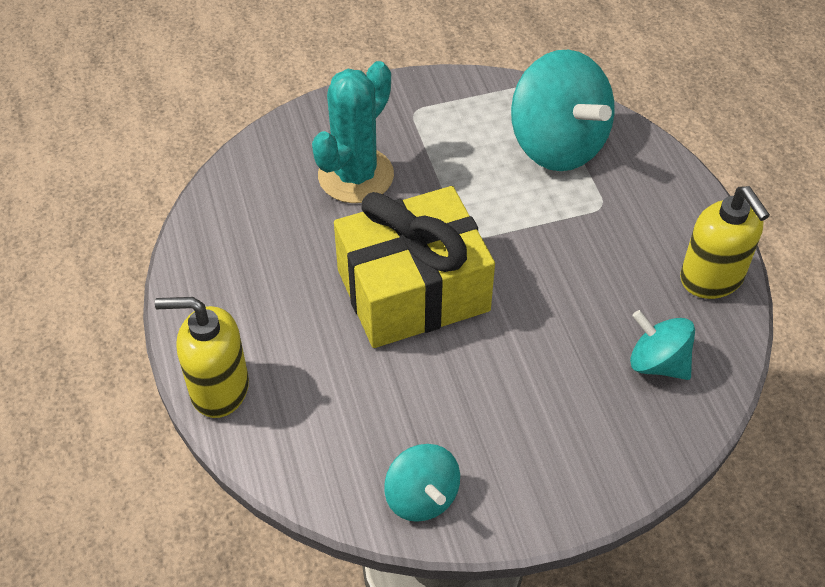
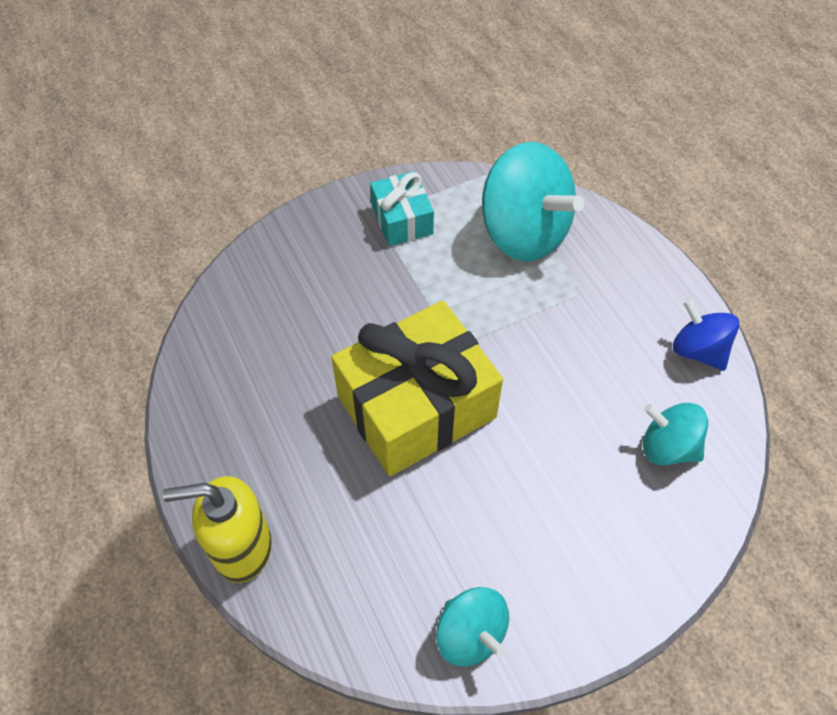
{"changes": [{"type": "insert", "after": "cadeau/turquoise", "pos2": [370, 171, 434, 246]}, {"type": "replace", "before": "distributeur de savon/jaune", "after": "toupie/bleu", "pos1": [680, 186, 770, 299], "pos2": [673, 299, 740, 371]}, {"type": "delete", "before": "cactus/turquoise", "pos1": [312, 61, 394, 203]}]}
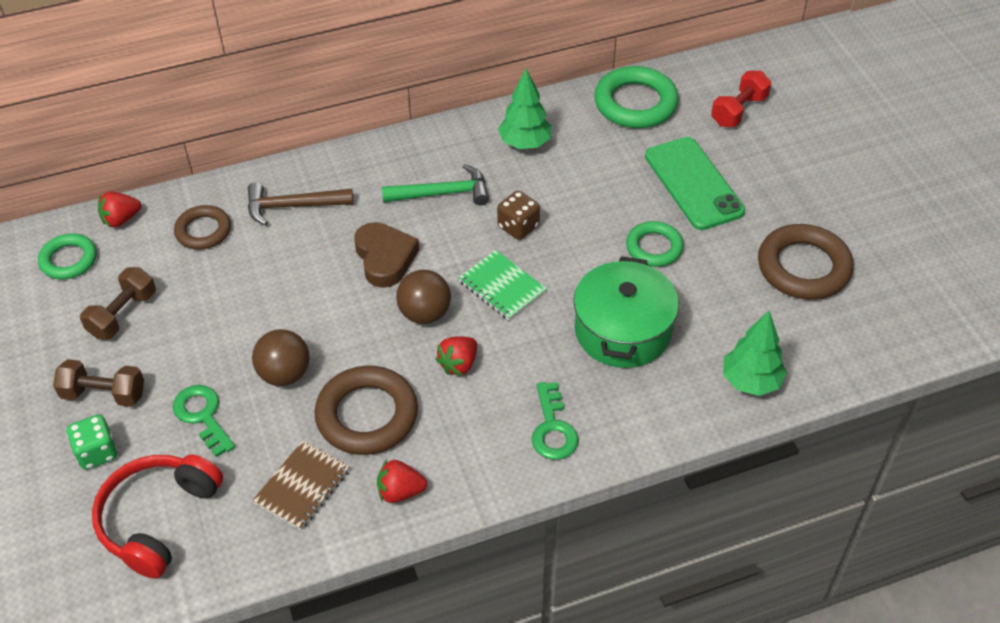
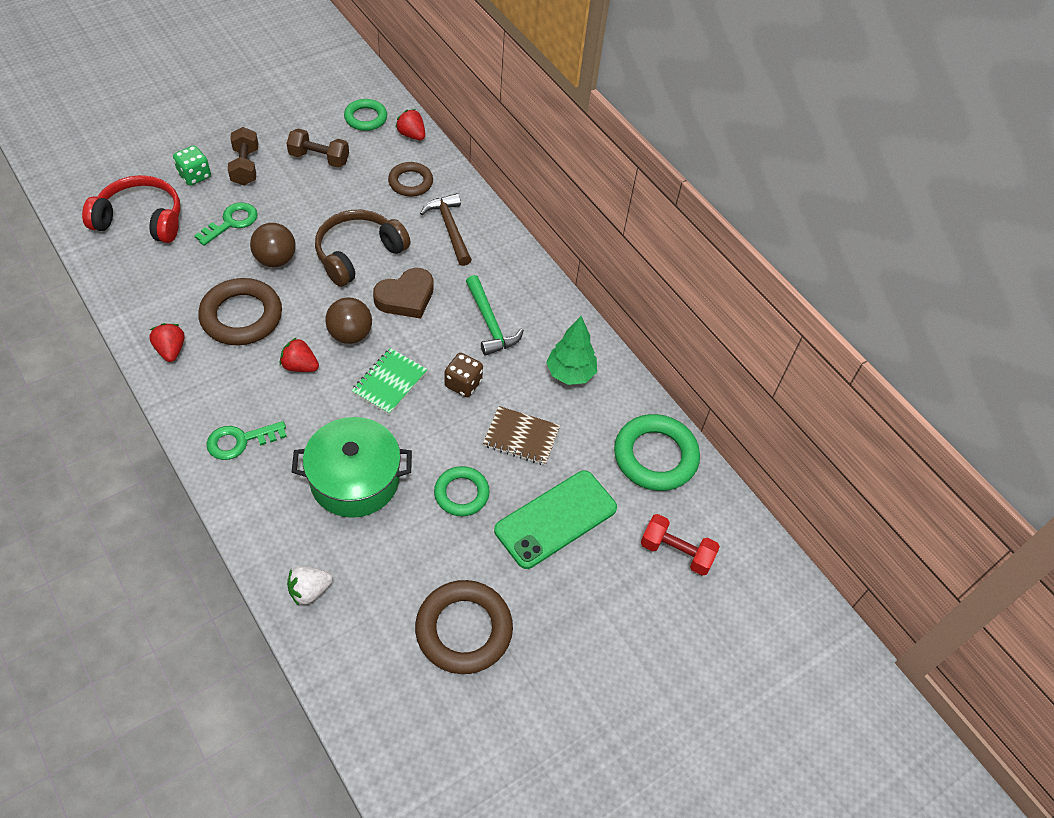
{"changes": [{"type": "replace", "before": "arbre/vert", "after": "fraise/blanc", "pos1": [723, 311, 787, 396], "pos2": [287, 566, 333, 606]}, {"type": "insert", "after": "casque audio/marron", "pos2": [315, 210, 410, 287]}, {"type": "move", "before": "carnet/marron", "pos1": [252, 441, 350, 530], "pos2": [483, 406, 560, 465]}]}
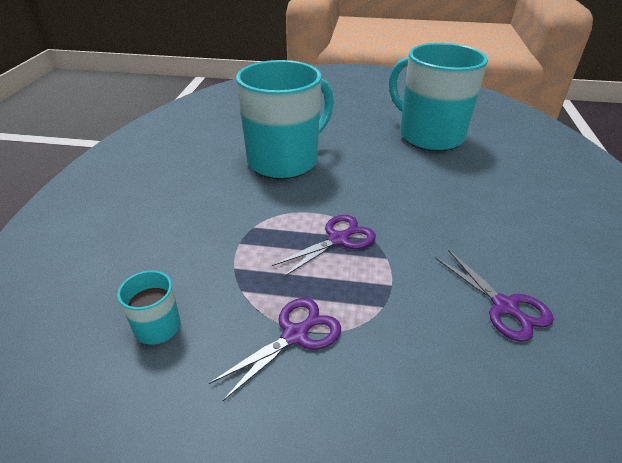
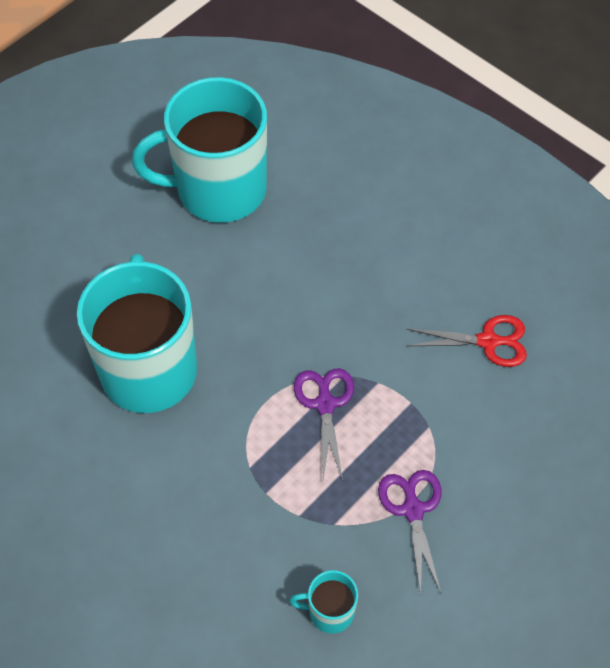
{"changes": [{"type": "recolor", "before": "ciseaux/violet", "after": "ciseaux/rouge", "pos1": [435, 250, 554, 342], "pos2": [407, 315, 527, 367]}]}
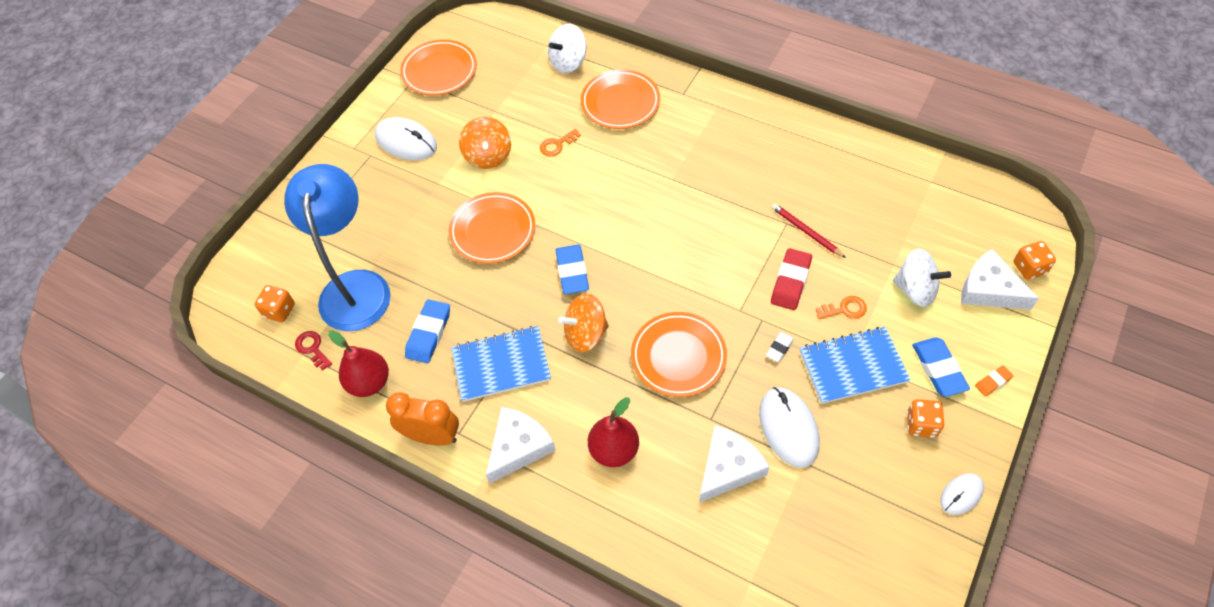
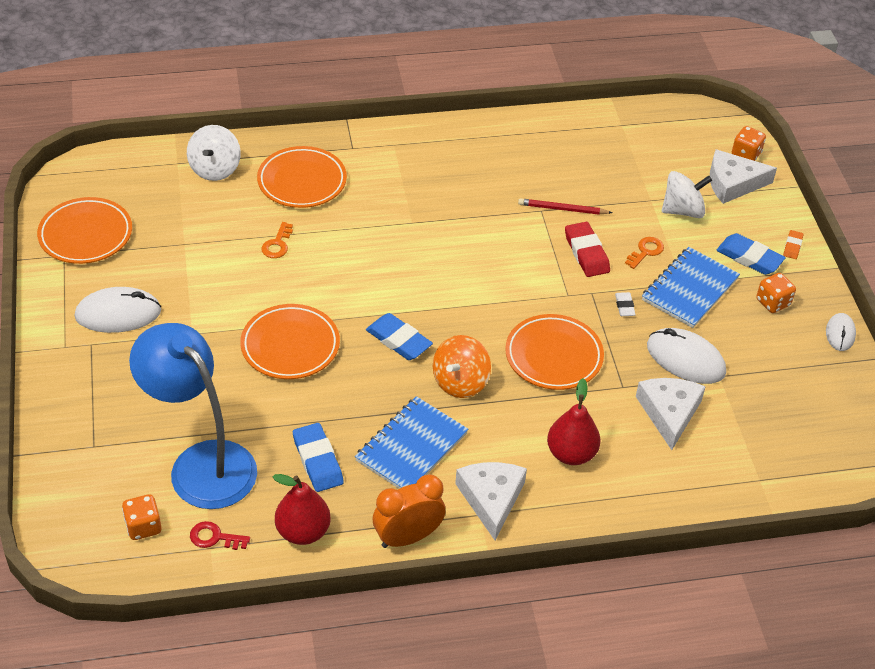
{"changes": [{"type": "delete", "before": "toupie/orange", "pos1": [459, 117, 511, 169]}]}
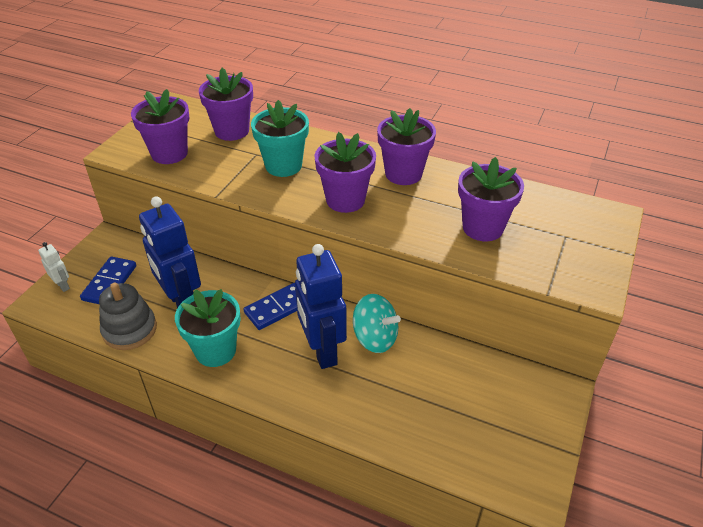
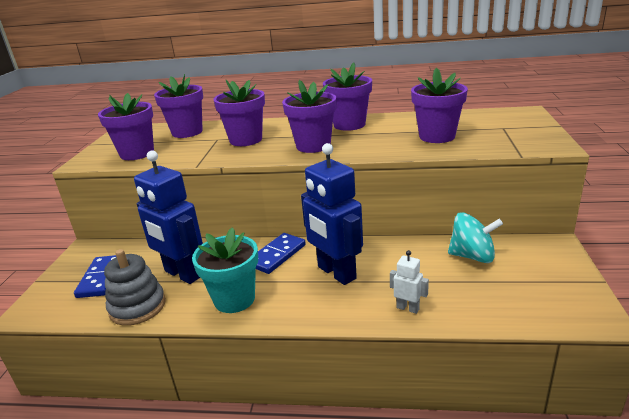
{"changes": [{"type": "recolor", "before": "pot de fleurs/turquoise", "after": "pot de fleurs/violet", "pos1": [251, 100, 309, 177], "pos2": [214, 80, 265, 146]}, {"type": "move", "before": "robot/blanc", "pos1": [38, 242, 70, 292], "pos2": [390, 250, 429, 314]}, {"type": "move", "before": "toupie/turquoise", "pos1": [353, 294, 401, 353], "pos2": [448, 212, 503, 263]}]}
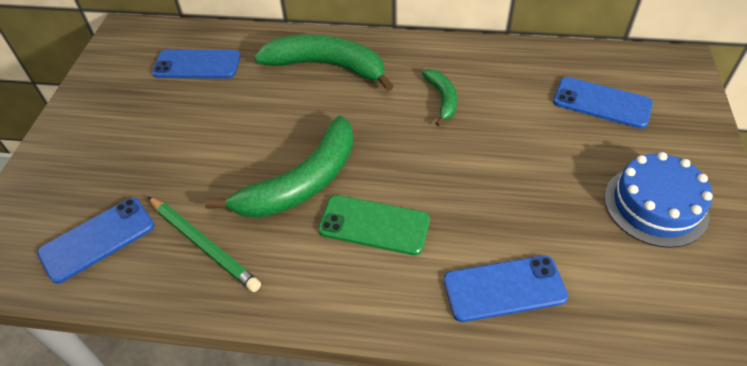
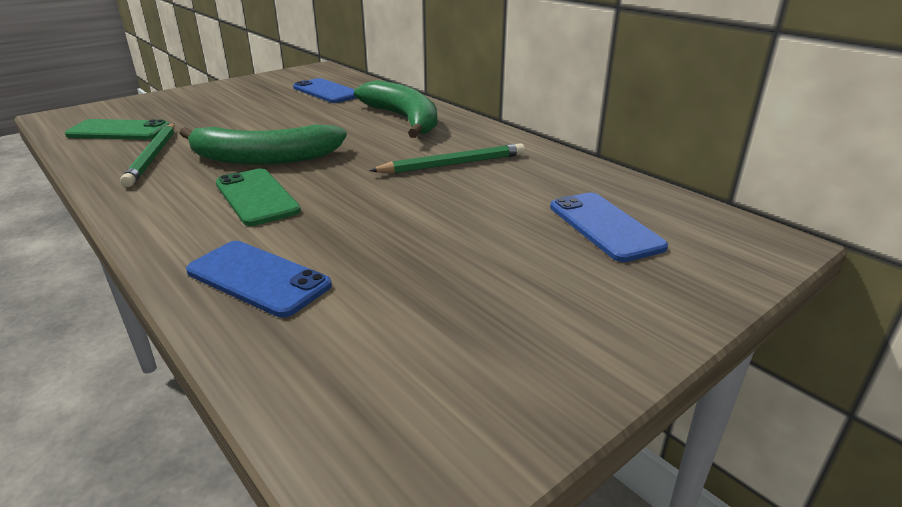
{"changes": [{"type": "recolor", "before": "téléphone/bleu", "after": "téléphone/vert", "pos1": [37, 198, 155, 284], "pos2": [65, 119, 169, 140]}, {"type": "replace", "before": "banane/vert", "after": "crayon/vert", "pos1": [422, 69, 457, 126], "pos2": [369, 143, 525, 173]}, {"type": "delete", "before": "gâteau/bleu", "pos1": [604, 152, 713, 248]}]}
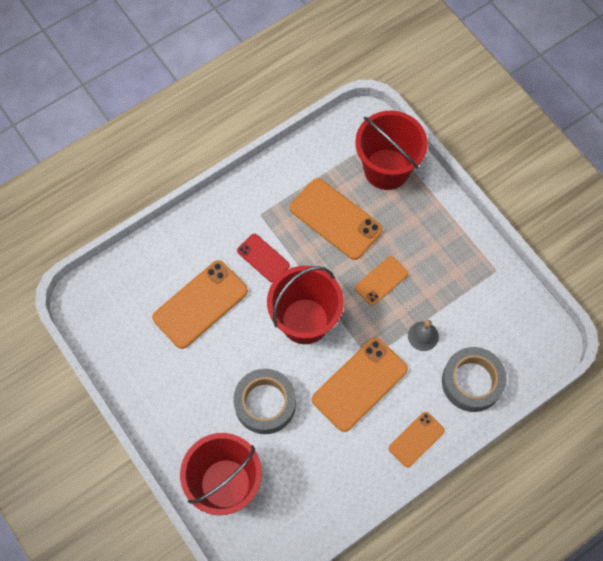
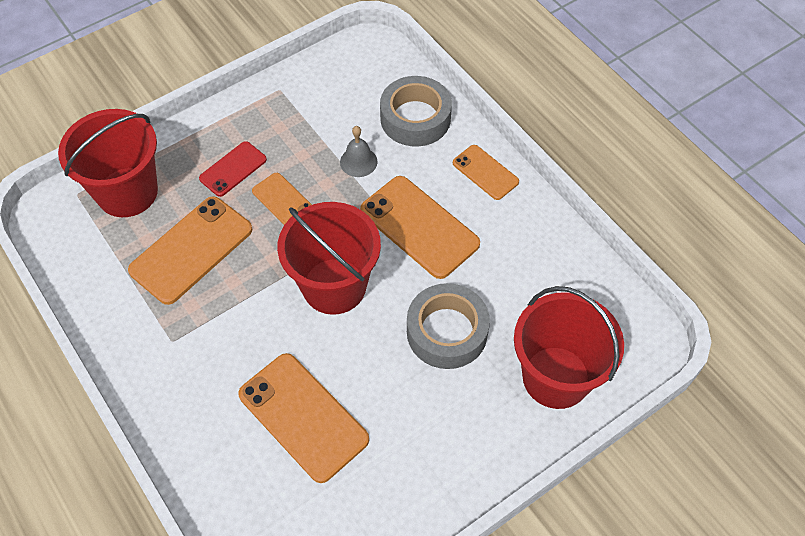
{"changes": [{"type": "move", "before": "téléphone/rouge", "pos1": [237, 234, 290, 283], "pos2": [199, 141, 267, 197]}]}
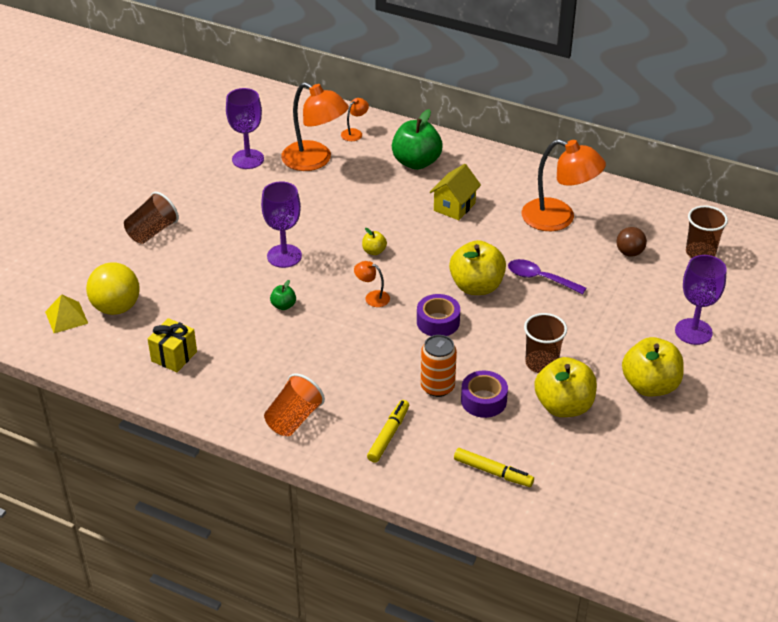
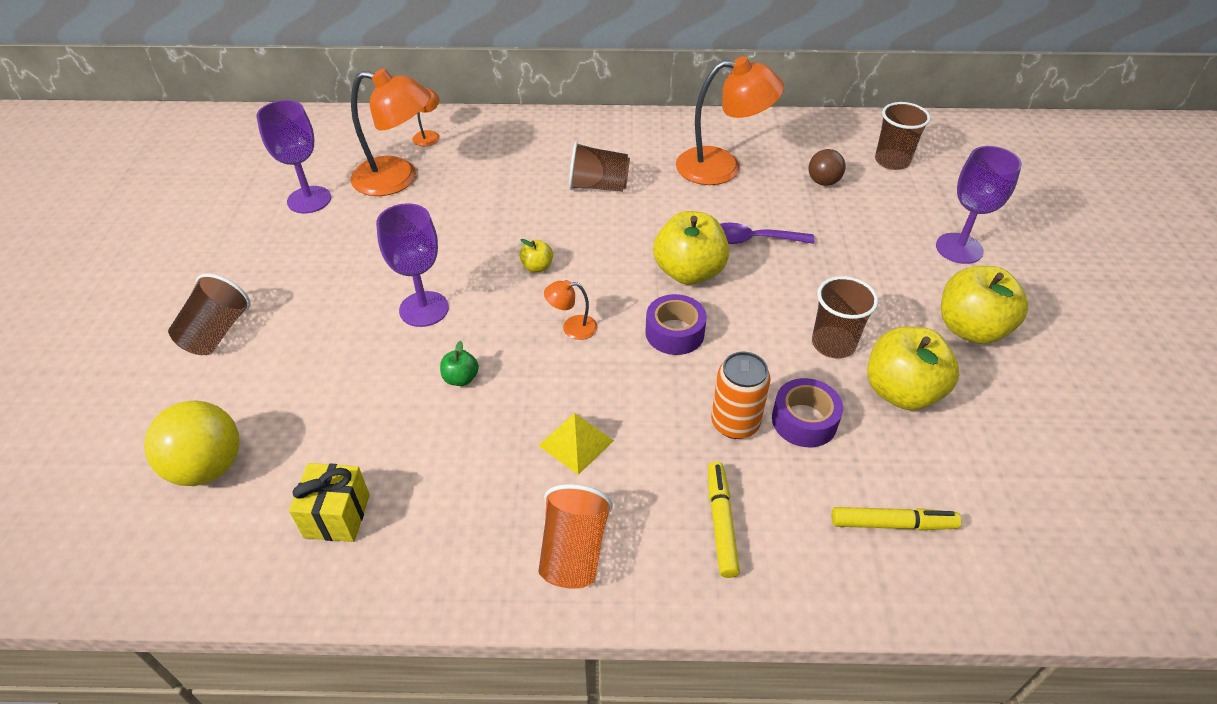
{"changes": [{"type": "move", "before": "pyramide/jaune", "pos1": [45, 294, 88, 333], "pos2": [538, 413, 614, 475]}, {"type": "replace", "before": "maison/jaune", "after": "gobelet/marron", "pos1": [430, 164, 481, 220], "pos2": [569, 142, 630, 192]}, {"type": "delete", "before": "pomme/vert", "pos1": [392, 109, 443, 170]}]}
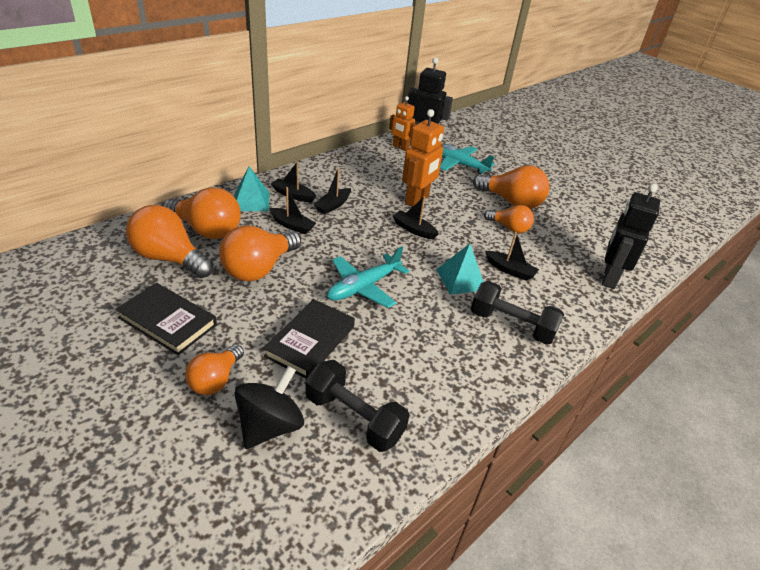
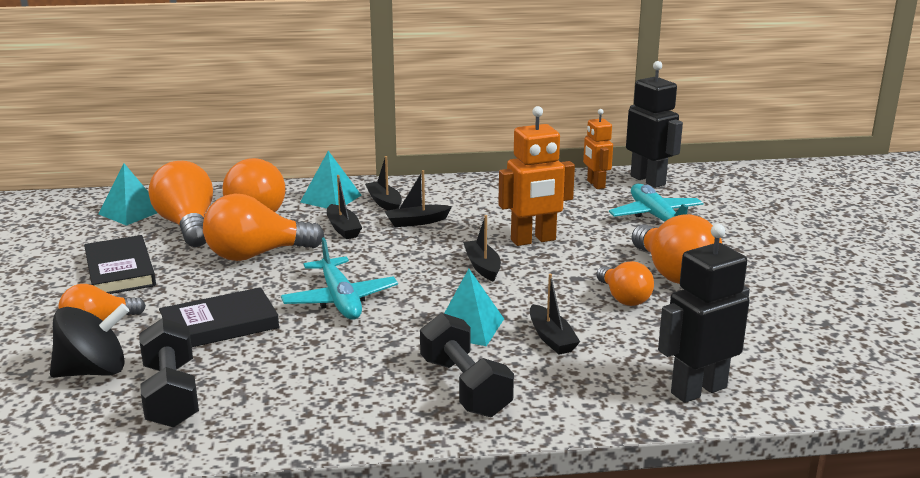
{"changes": [{"type": "insert", "after": "pyramide/turquoise", "pos2": [98, 163, 157, 226]}, {"type": "rotate", "before": "avion/turquoise", "pos1": [327, 246, 409, 308], "pos2": [281, 237, 398, 320], "turn": -105}]}
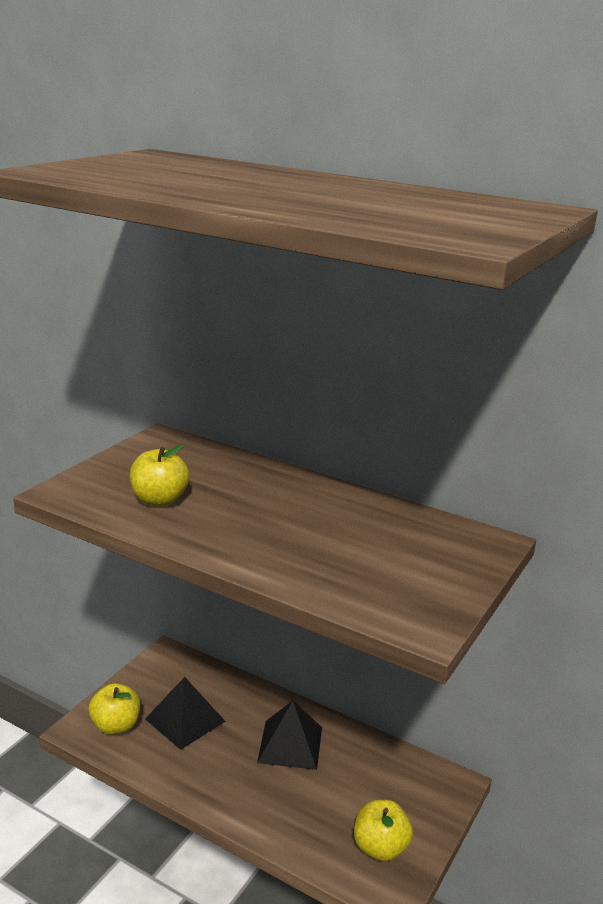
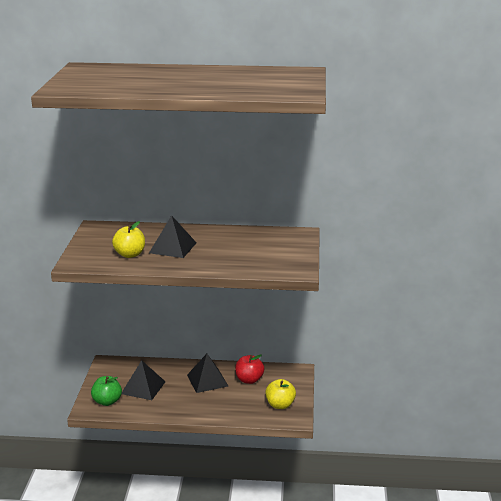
{"changes": [{"type": "recolor", "before": "pomme/jaune", "after": "pomme/vert", "pos1": [89, 683, 140, 735], "pos2": [91, 376, 122, 406]}, {"type": "insert", "after": "pyramide/noir", "pos2": [149, 215, 196, 258]}, {"type": "insert", "after": "pomme/rouge", "pos2": [235, 354, 264, 384]}]}
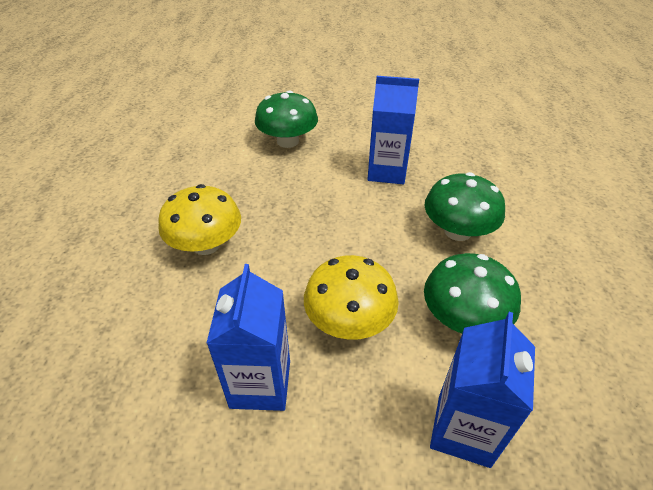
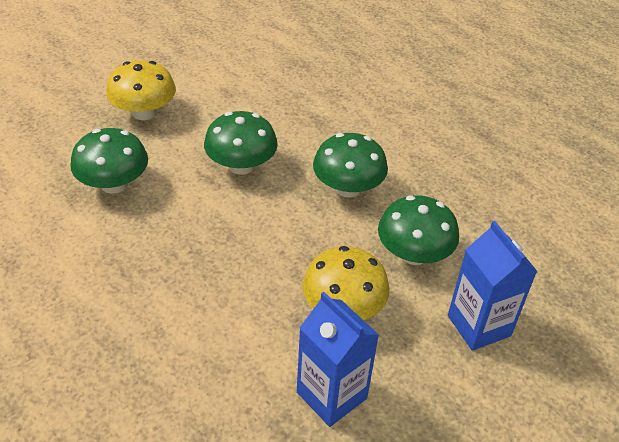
{"changes": [{"type": "move", "before": "champignon/jaune", "pos1": [158, 184, 241, 255], "pos2": [106, 60, 176, 120]}, {"type": "replace", "before": "brique de lait/bleu", "after": "champignon/vert", "pos1": [367, 76, 419, 184], "pos2": [204, 111, 278, 175]}]}
